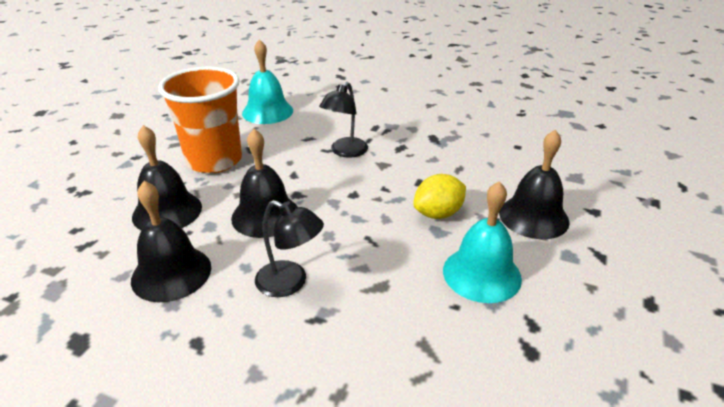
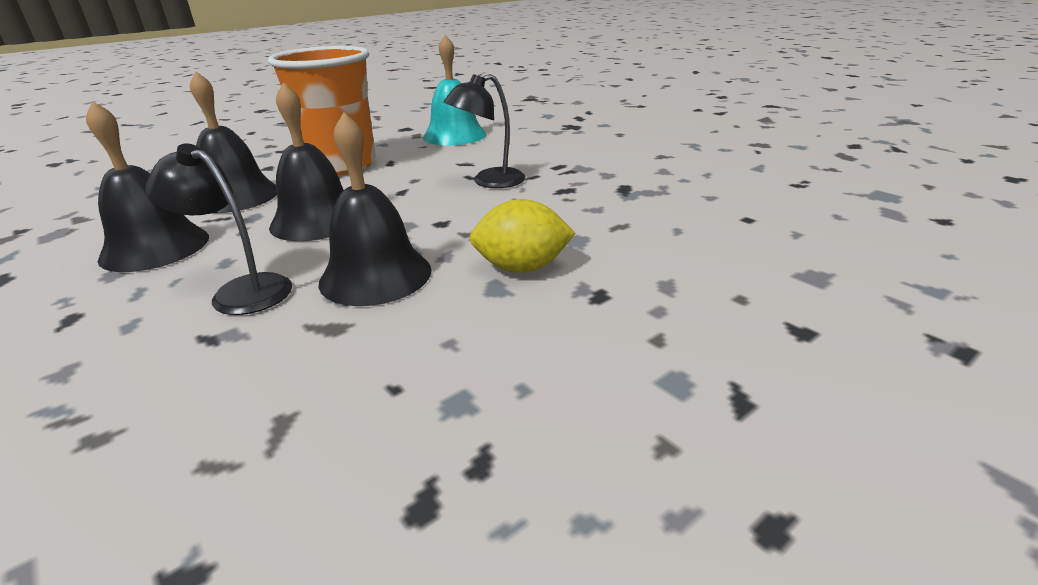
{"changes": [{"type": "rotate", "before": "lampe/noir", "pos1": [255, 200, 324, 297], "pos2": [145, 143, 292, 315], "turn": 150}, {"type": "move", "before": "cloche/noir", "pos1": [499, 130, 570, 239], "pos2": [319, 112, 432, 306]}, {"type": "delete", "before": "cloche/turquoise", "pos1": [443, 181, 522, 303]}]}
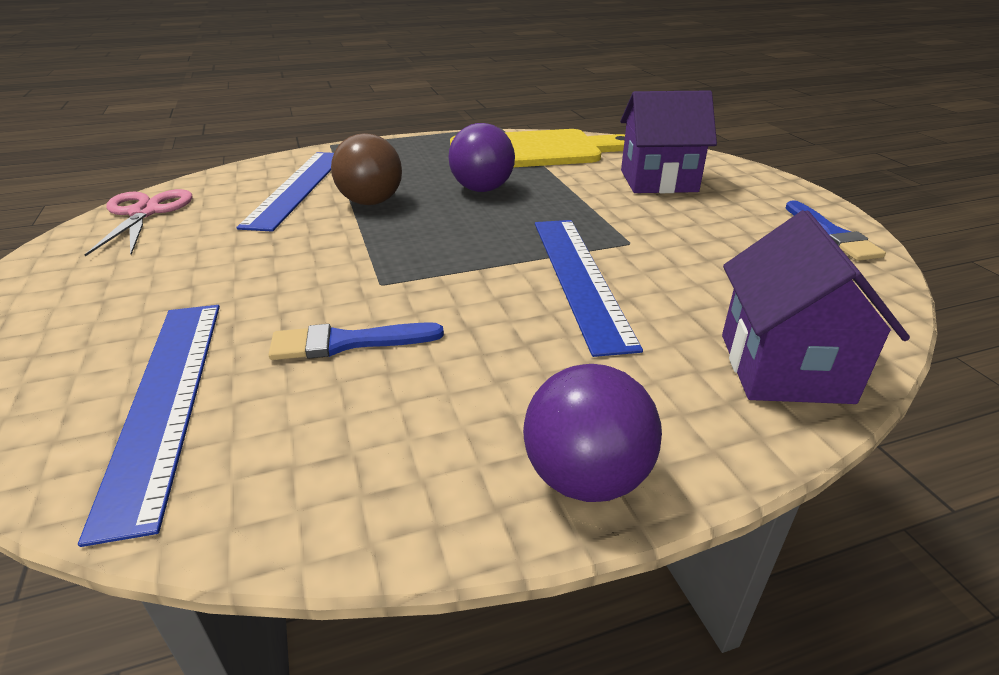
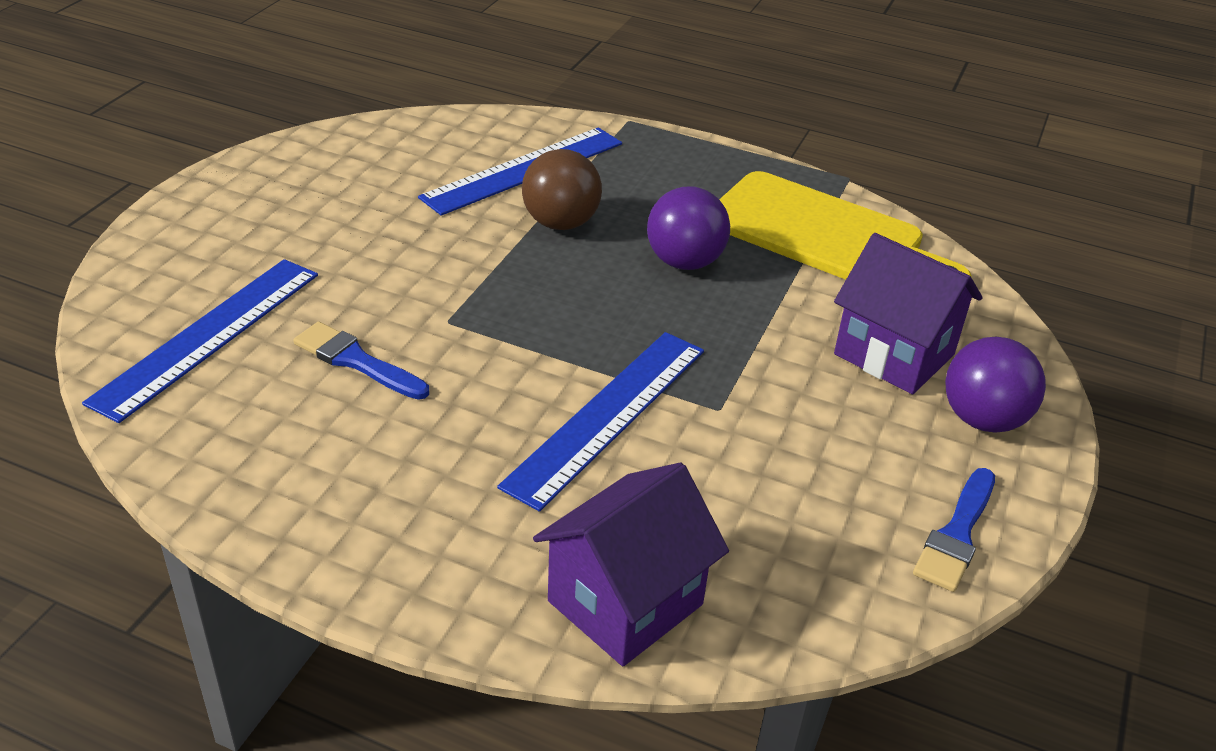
{"changes": [{"type": "move", "before": "balle/violet", "pos1": [523, 364, 662, 502], "pos2": [945, 337, 1046, 432]}, {"type": "delete", "before": "ciseaux/rose", "pos1": [84, 189, 193, 256]}]}
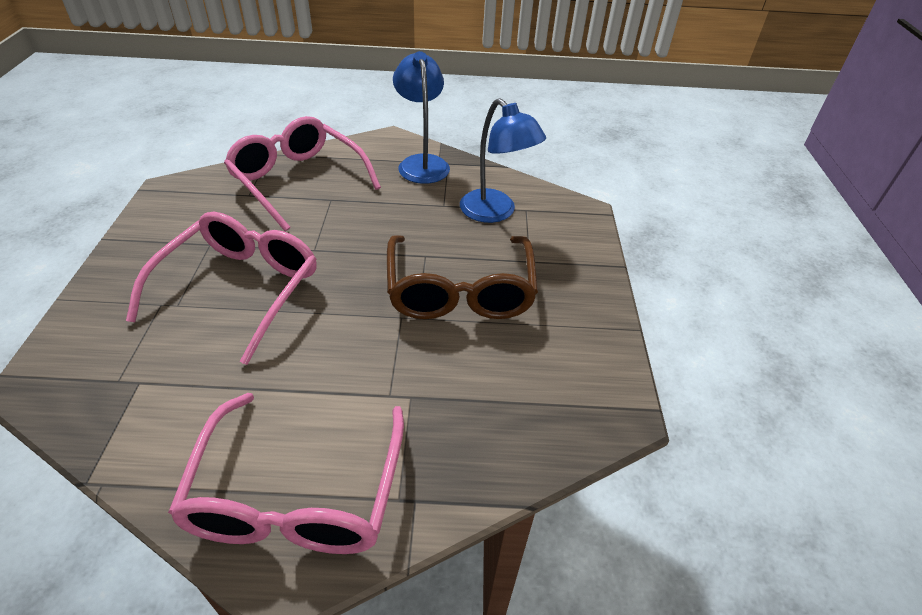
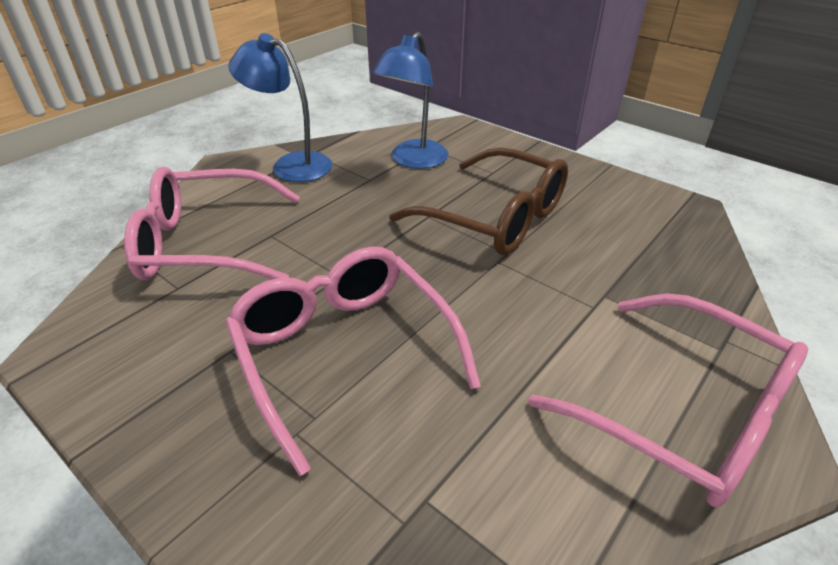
{"changes": [{"type": "rotate", "before": "lampe/bleu", "pos1": [460, 98, 546, 223], "pos2": [372, 32, 448, 169], "turn": 120}]}
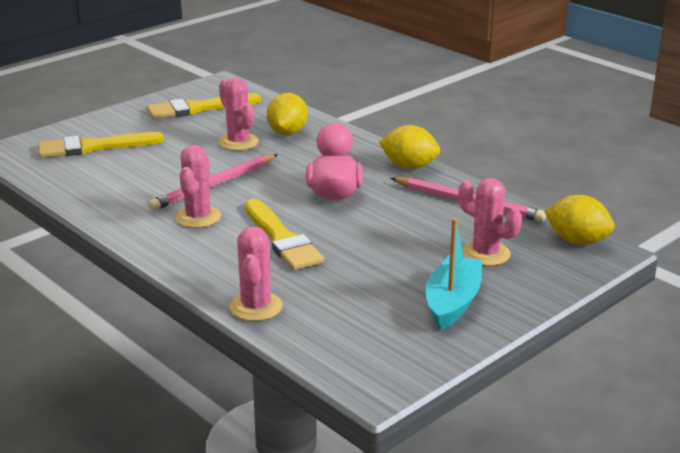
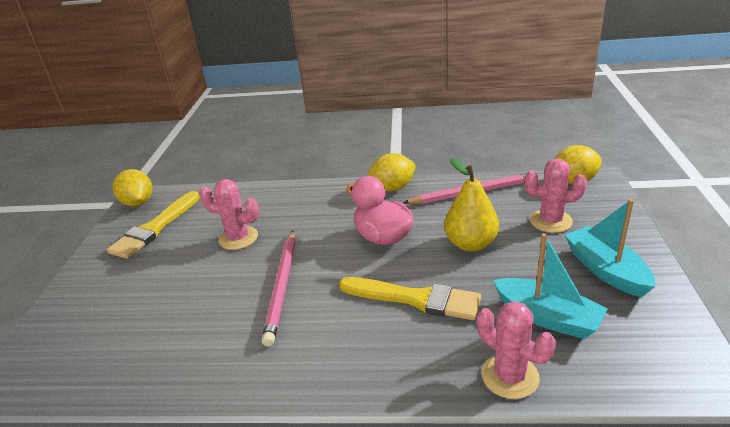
{"changes": [{"type": "move", "before": "citron/jaune", "pos1": [267, 93, 308, 135], "pos2": [113, 169, 152, 206]}, {"type": "insert", "after": "poire/jaune", "pos2": [444, 158, 499, 252]}, {"type": "insert", "after": "bateau/turquoise", "pos2": [493, 233, 608, 339]}, {"type": "delete", "before": "pinceau/jaune", "pos1": [38, 132, 164, 158]}, {"type": "delete", "before": "cactus/rose", "pos1": [175, 145, 221, 228]}]}
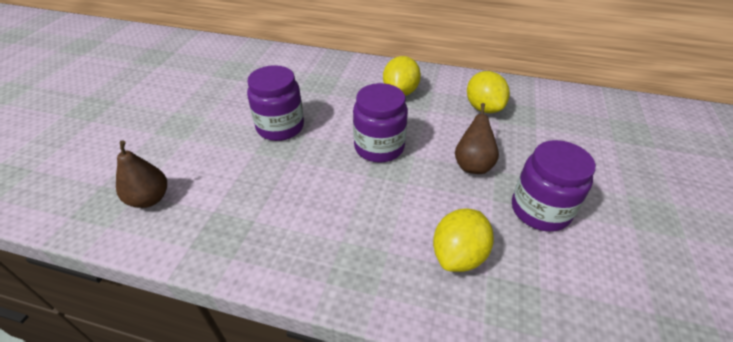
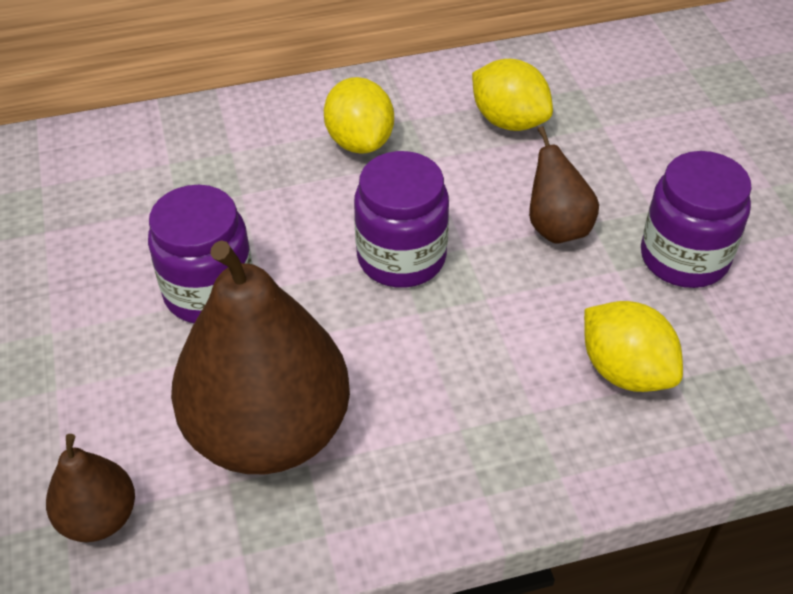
{"changes": [{"type": "insert", "after": "poire/marron", "pos2": [171, 240, 350, 474]}, {"type": "rotate", "before": "citron/jaune", "pos1": [433, 208, 494, 272], "pos2": [584, 301, 683, 392], "turn": -45}]}
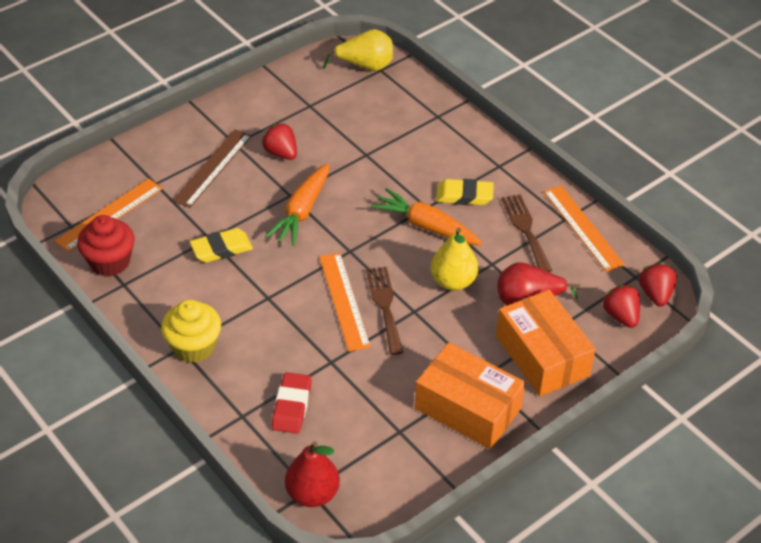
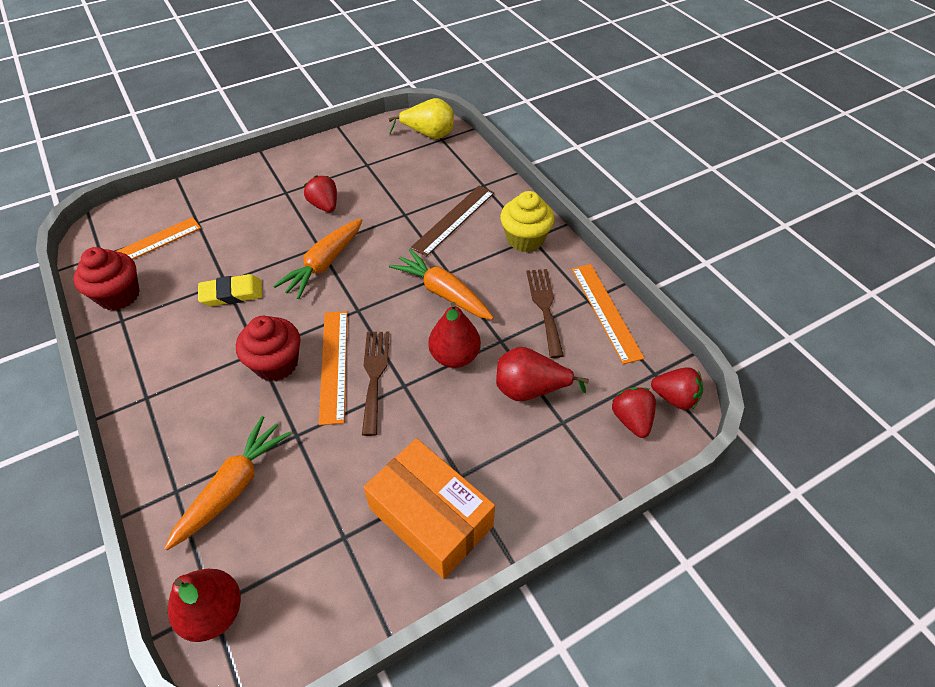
{"changes": [{"type": "replace", "before": "gomme/rouge", "after": "carotte/orange", "pos1": [272, 372, 312, 434], "pos2": [164, 416, 292, 550]}, {"type": "insert", "after": "muffin/rouge", "pos2": [236, 316, 300, 381]}, {"type": "move", "before": "règle/marron", "pos1": [172, 129, 252, 208], "pos2": [411, 186, 494, 257]}, {"type": "recolor", "before": "poire/jaune", "after": "poire/rouge", "pos1": [430, 228, 479, 291], "pos2": [428, 302, 481, 368]}, {"type": "move", "before": "muffin/jaune", "pos1": [161, 299, 221, 363], "pos2": [500, 191, 554, 252]}, {"type": "rotate", "before": "fraise/rouge", "pos1": [639, 263, 677, 307], "pos2": [651, 367, 703, 410], "turn": 105}, {"type": "delete", "before": "gomme/jaune", "pos1": [436, 179, 494, 205]}, {"type": "delete", "before": "boîte/orange", "pos1": [496, 290, 596, 396]}]}
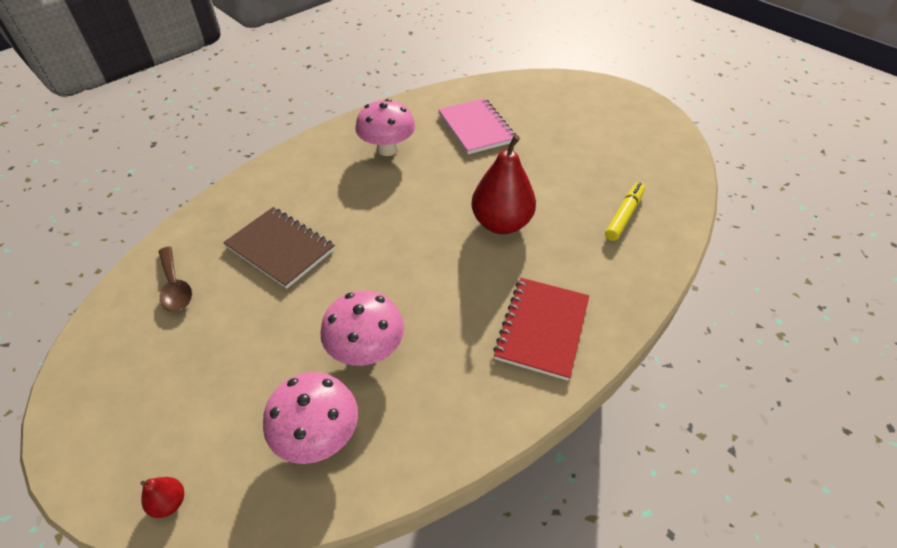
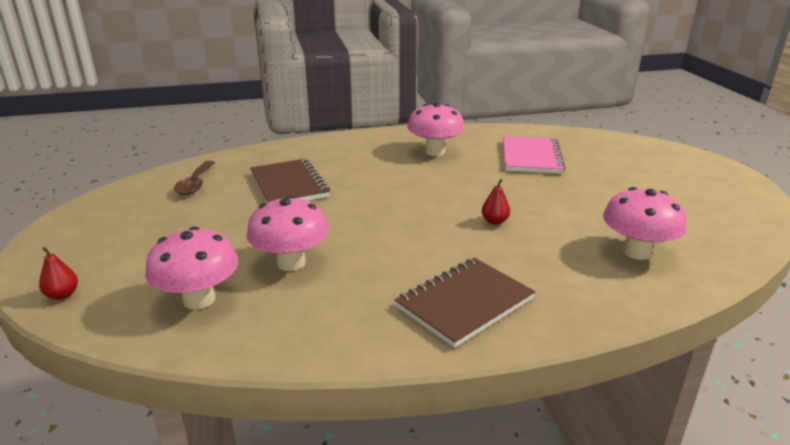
{"changes": [{"type": "recolor", "before": "carnet/rouge", "after": "carnet/marron", "pos1": [493, 278, 589, 381], "pos2": [395, 258, 535, 348]}, {"type": "resize", "before": "poire/rouge", "pos1": [471, 135, 536, 234], "pos2": [482, 179, 510, 225], "scale": 0.42}, {"type": "replace", "before": "feutre/jaune", "after": "champignon/rose", "pos1": [605, 182, 645, 241], "pos2": [603, 187, 687, 260]}]}
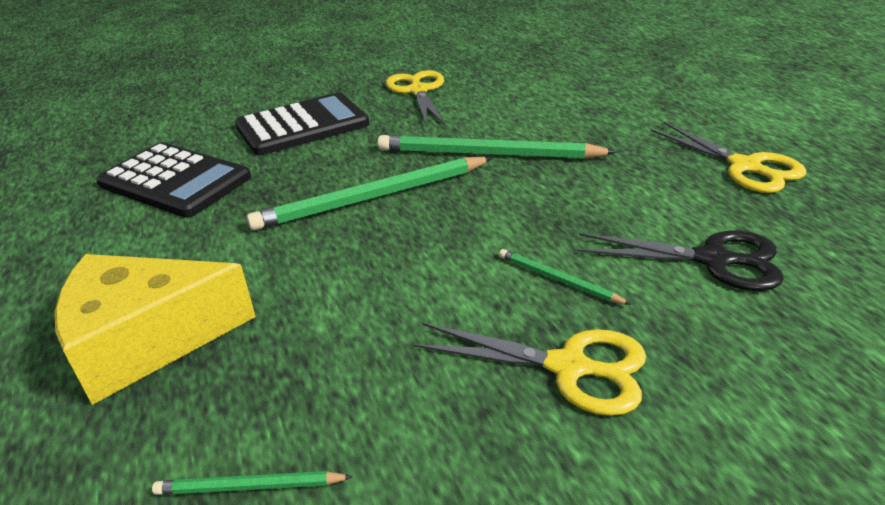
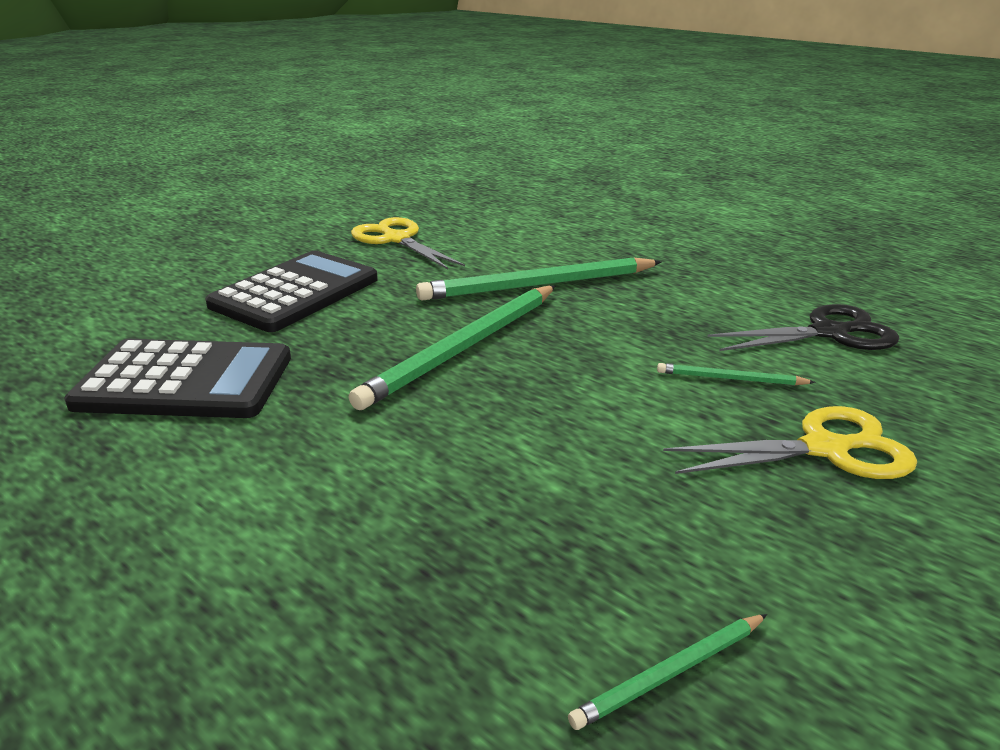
{"changes": [{"type": "delete", "before": "fromage/jaune", "pos1": [54, 254, 256, 405]}, {"type": "delete", "before": "ciseaux/jaune", "pos1": [651, 122, 806, 193]}]}
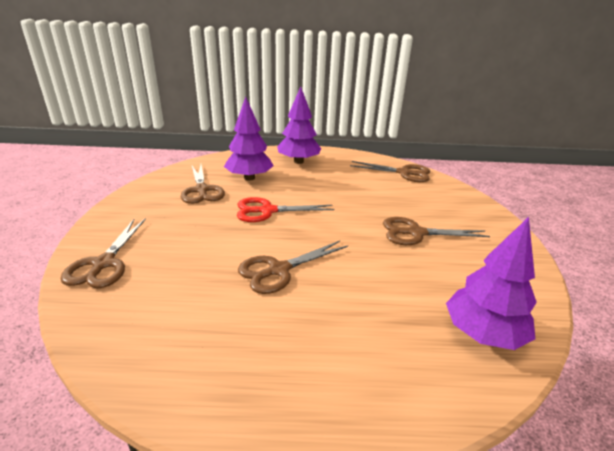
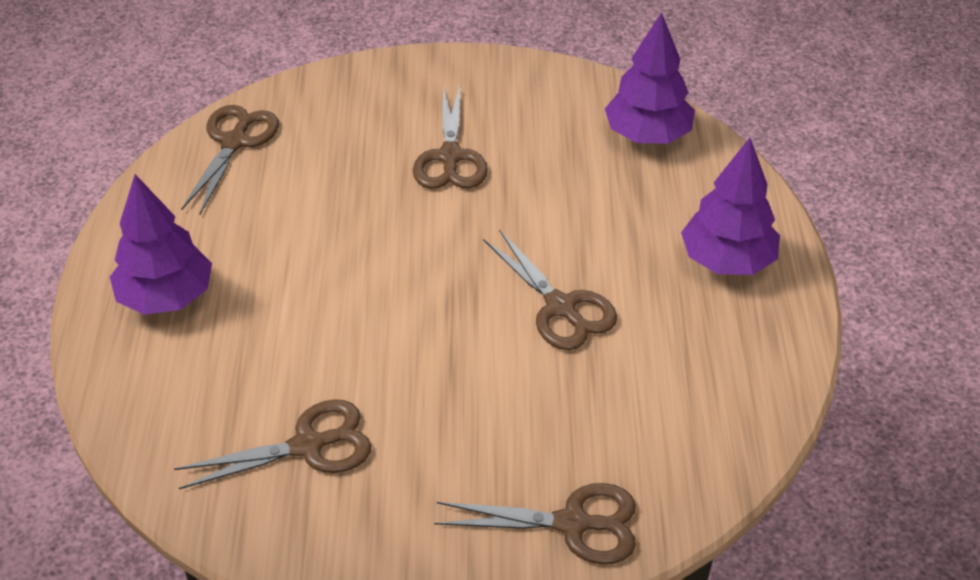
{"changes": [{"type": "move", "before": "arbre/violet", "pos1": [224, 97, 274, 181], "pos2": [681, 138, 780, 275]}, {"type": "delete", "before": "ciseaux/rouge", "pos1": [237, 197, 334, 222]}]}
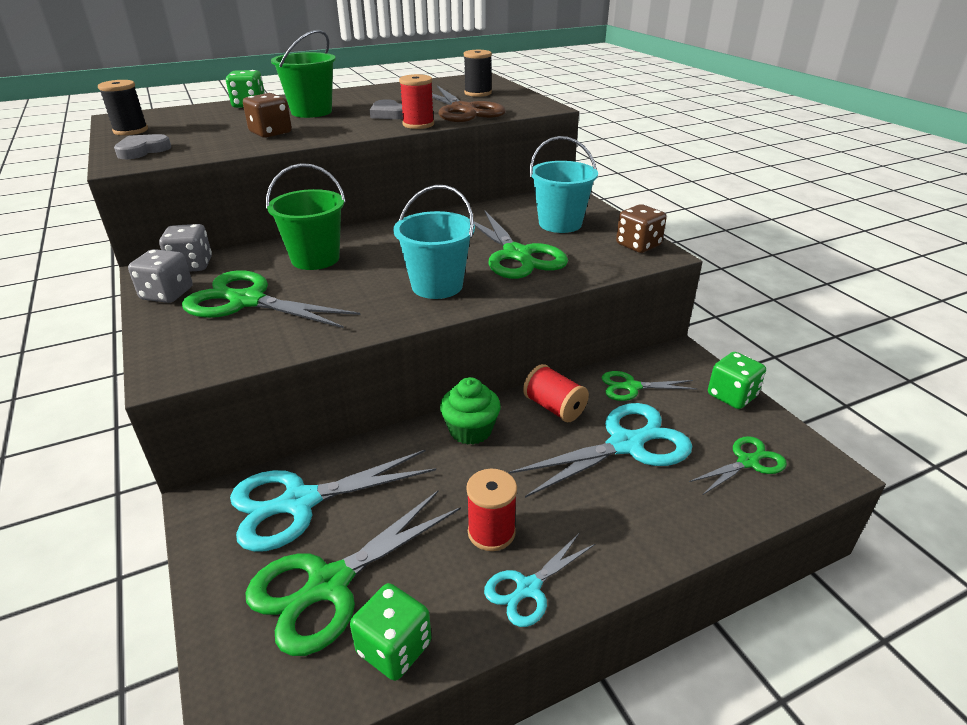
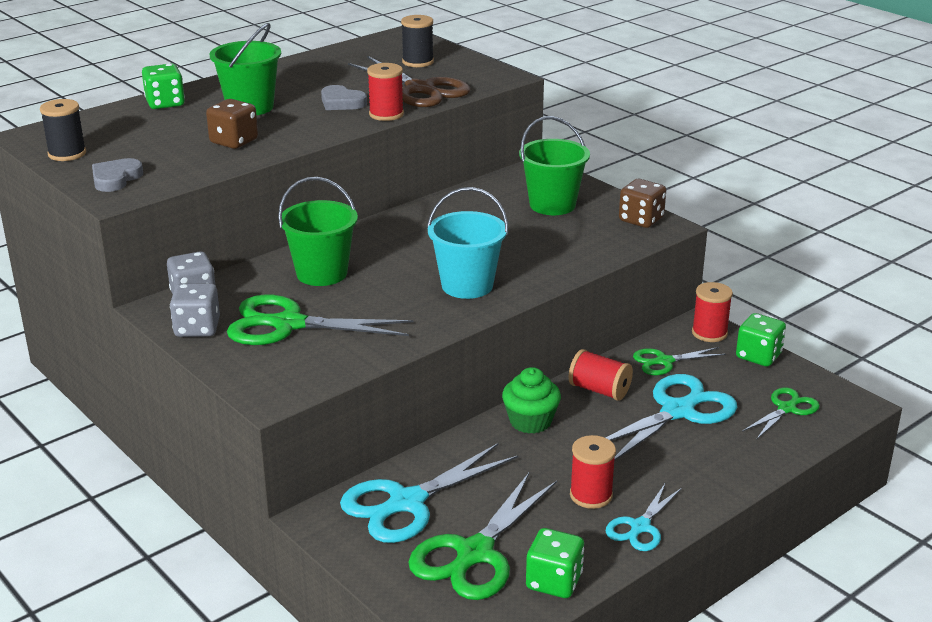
{"changes": [{"type": "recolor", "before": "seau/turquoise", "after": "seau/vert", "pos1": [530, 136, 598, 233], "pos2": [519, 116, 590, 215]}, {"type": "insert", "after": "bobine/rouge", "pos2": [692, 282, 733, 342]}, {"type": "delete", "before": "ciseaux/vert", "pos1": [474, 210, 568, 279]}]}
